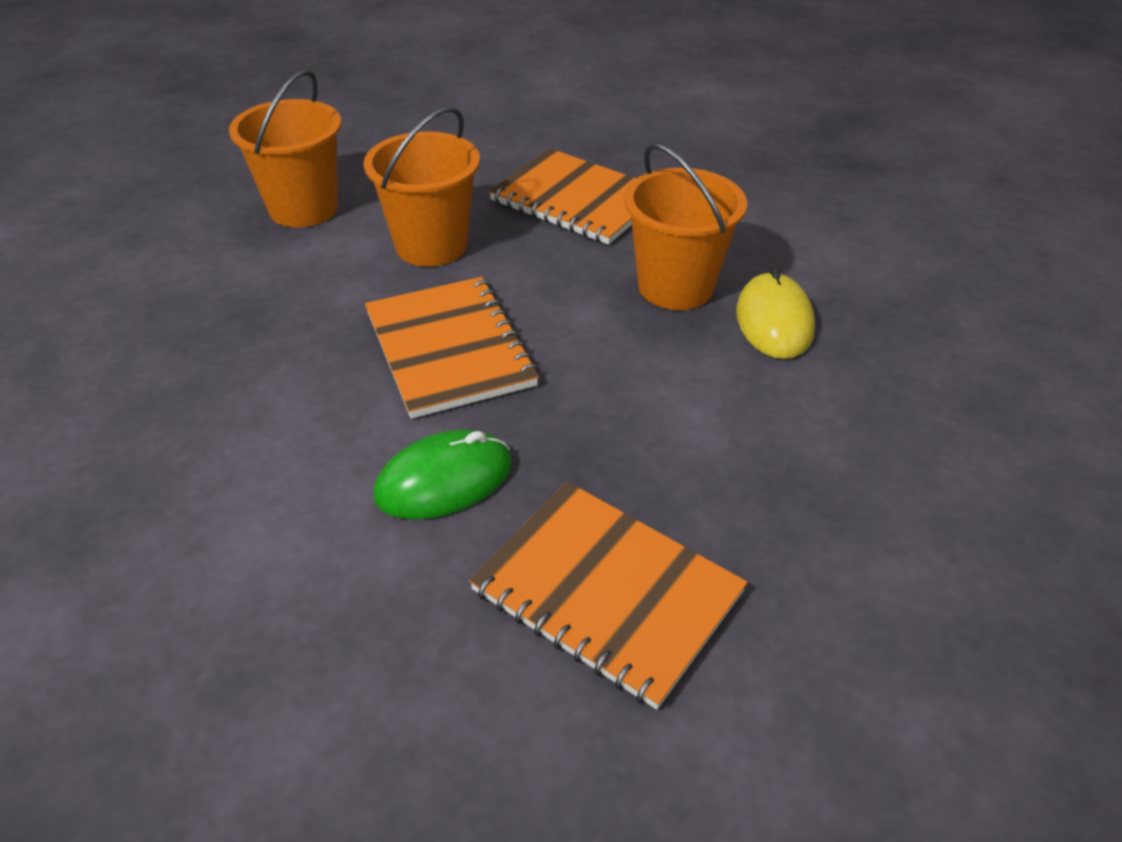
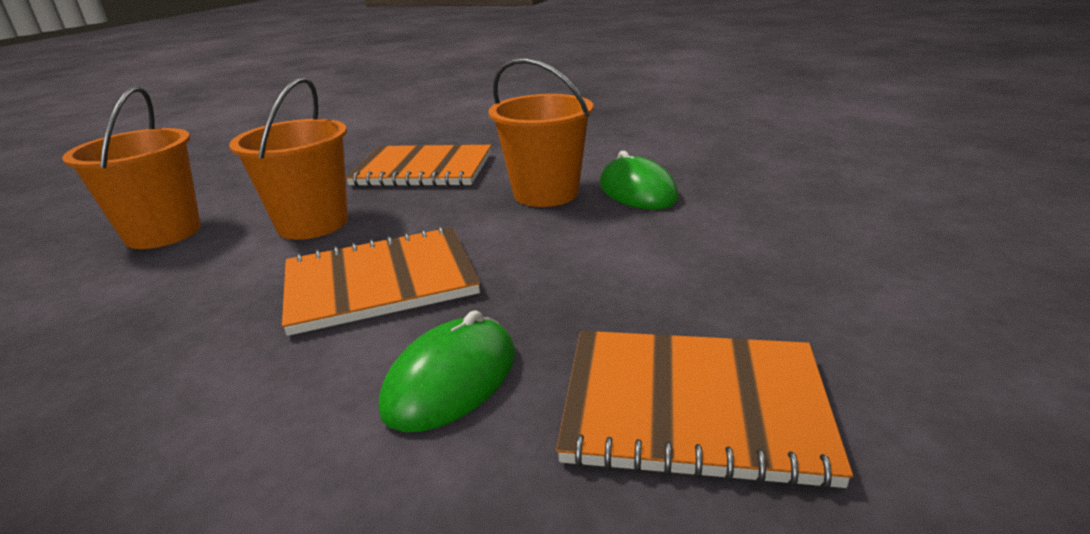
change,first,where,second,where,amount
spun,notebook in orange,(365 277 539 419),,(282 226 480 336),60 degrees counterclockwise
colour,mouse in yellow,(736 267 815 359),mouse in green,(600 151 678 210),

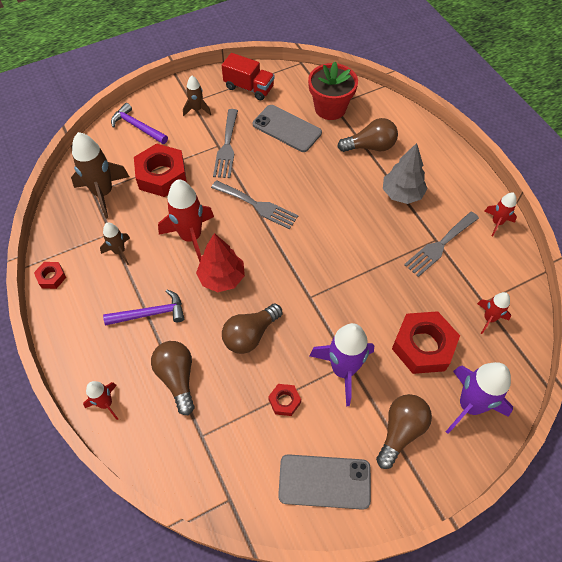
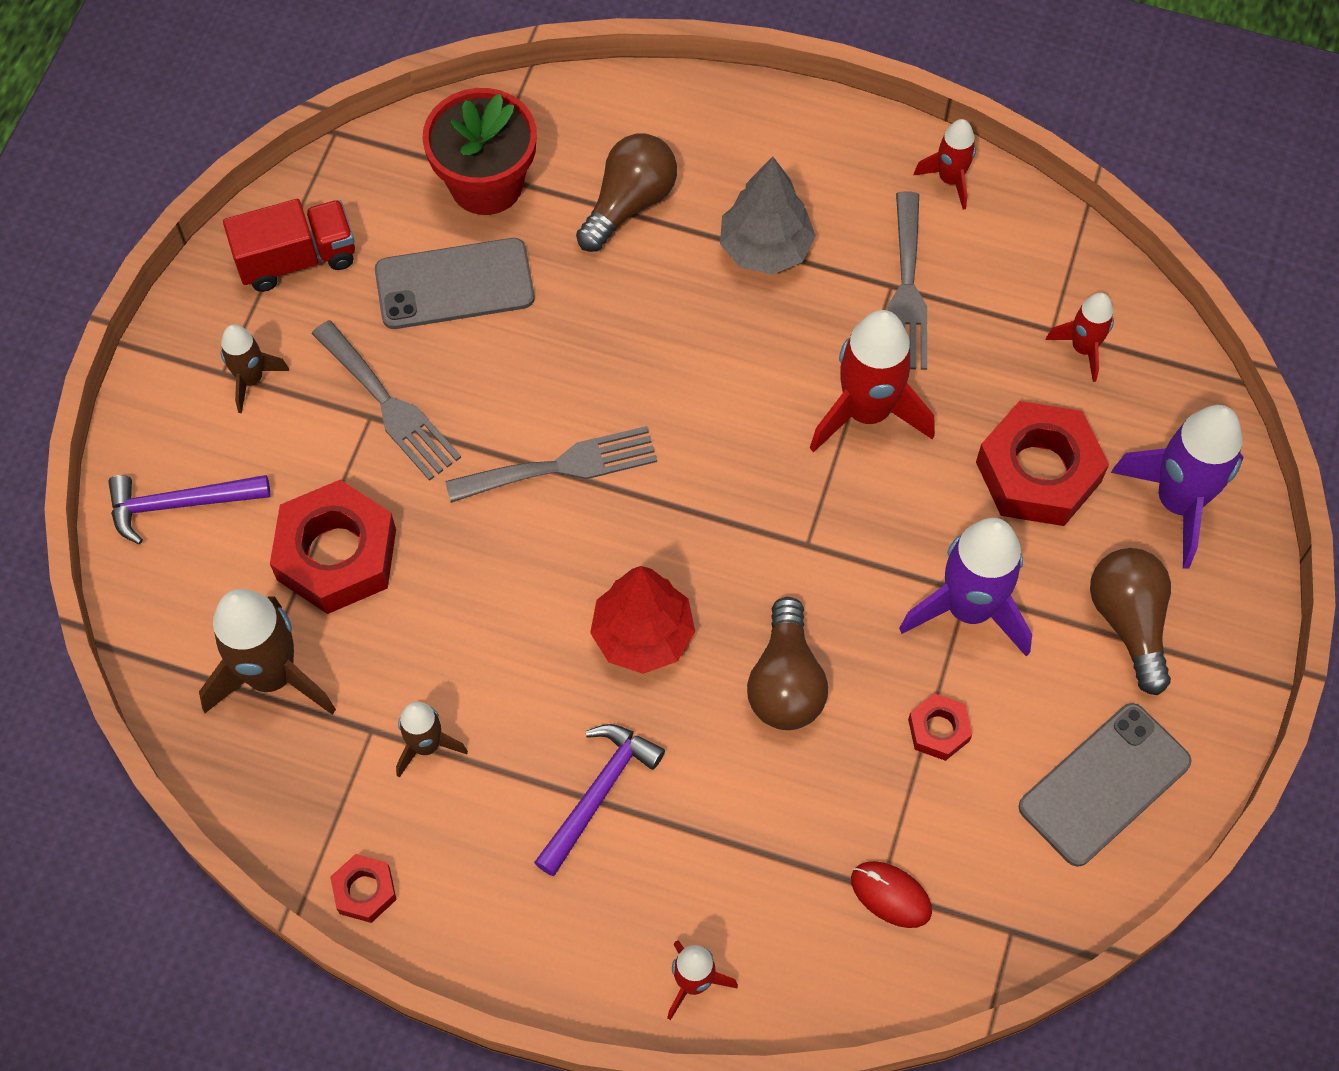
change,first,where,second,where,amount
missing,light bulb in brown,(151 341 195 415),,,
relocated,rocket in red,(158 180 214 262),,(810 310 935 452),
appeared,,,mouse in red,(851 861 932 928),

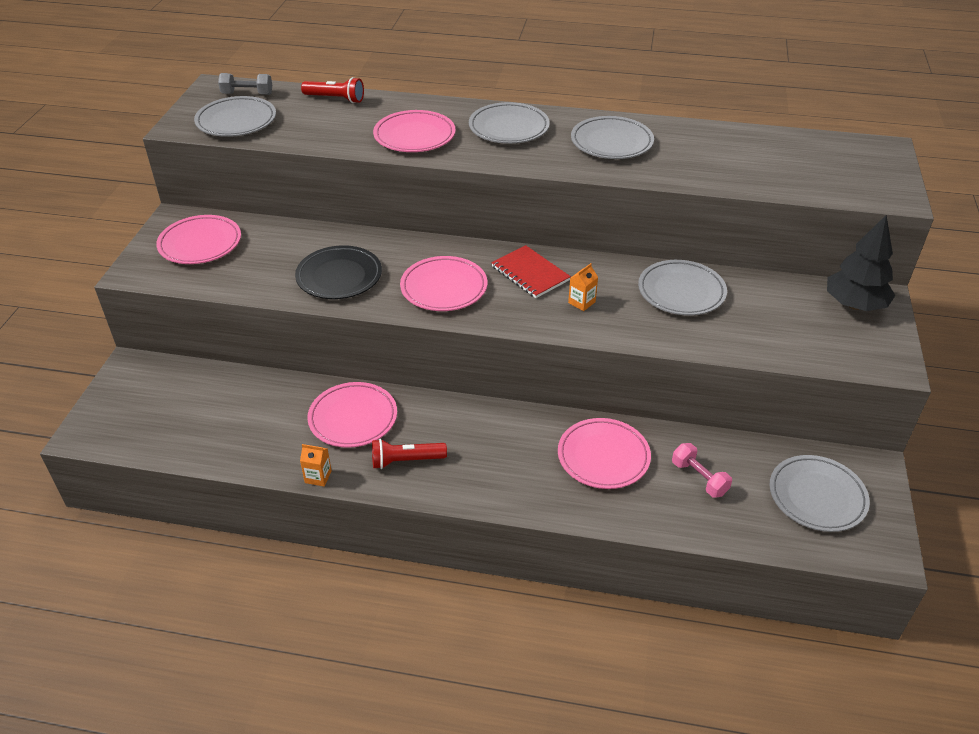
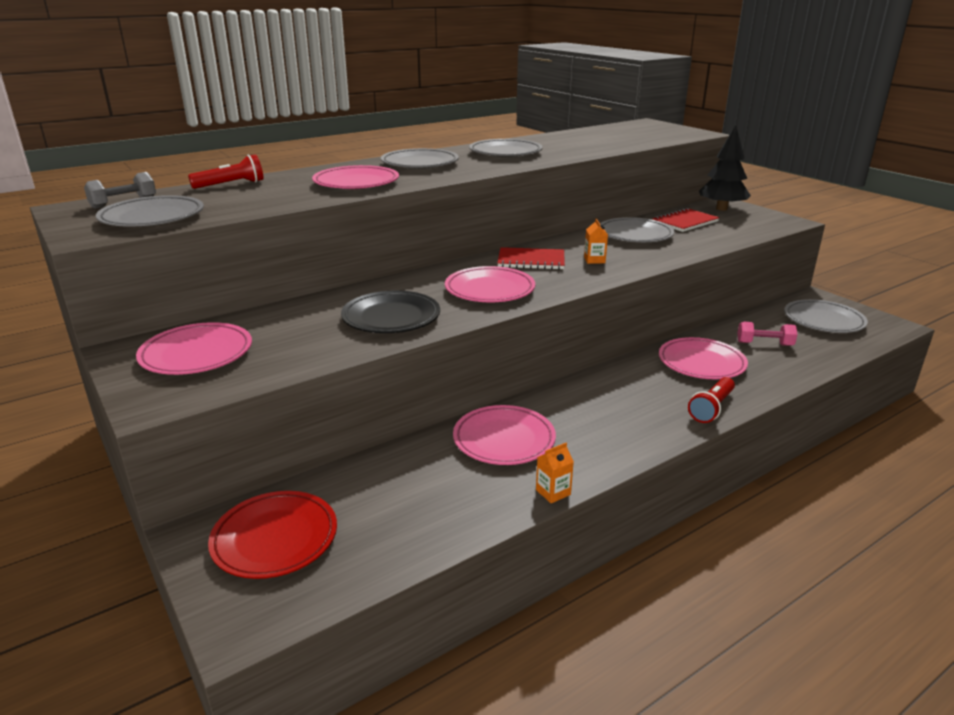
change,first,where,second,where,amount
relocated,flashlight in red,(372 439 447 469),,(688 377 735 423),
appeared,,,plate in red,(208 491 337 579),
appeared,,,notebook in red,(652 208 719 232),

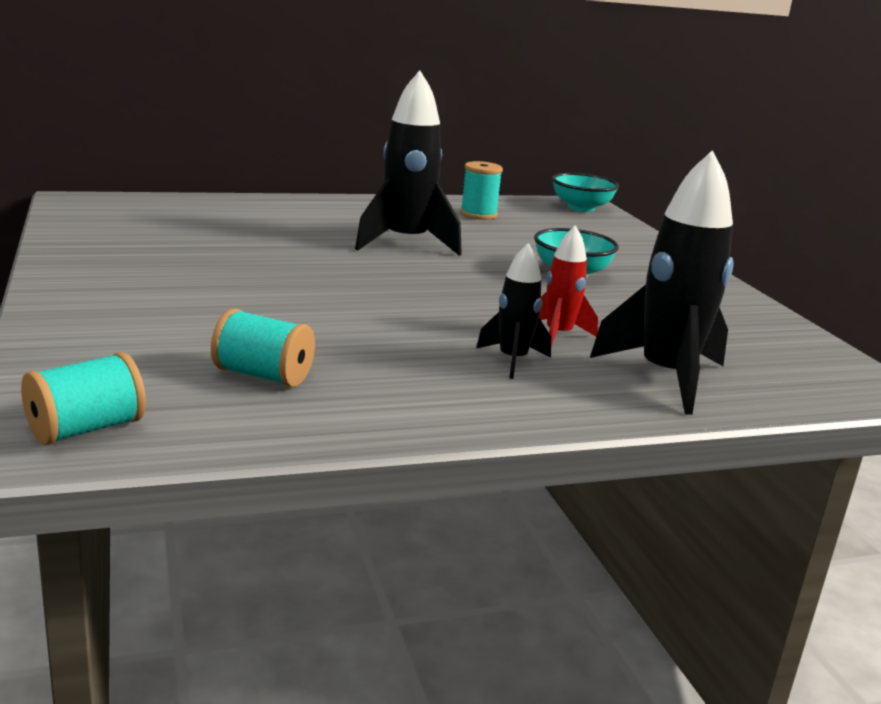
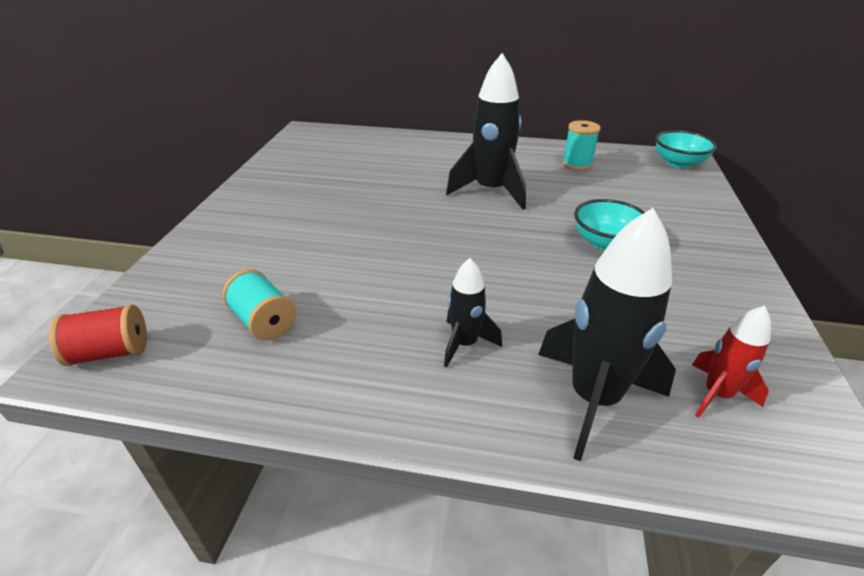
change,first,where,second,where,amount
colour,spool in turquoise,(21 352 146 445),spool in red,(49 304 147 366),
relocated,rocket in red,(539 225 598 345),,(692 306 771 418),

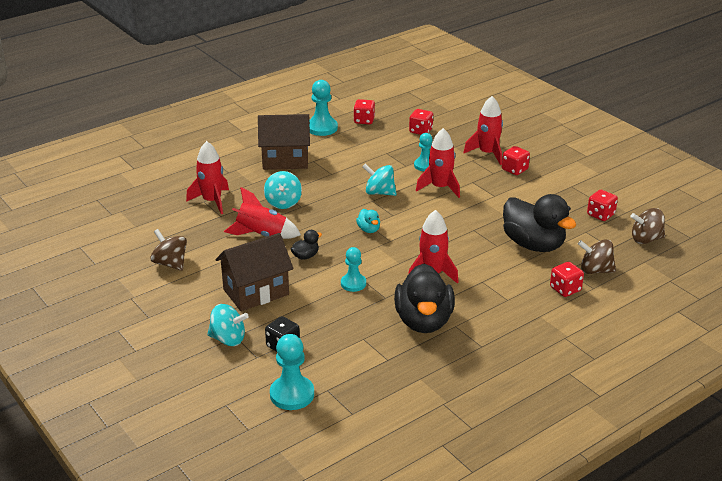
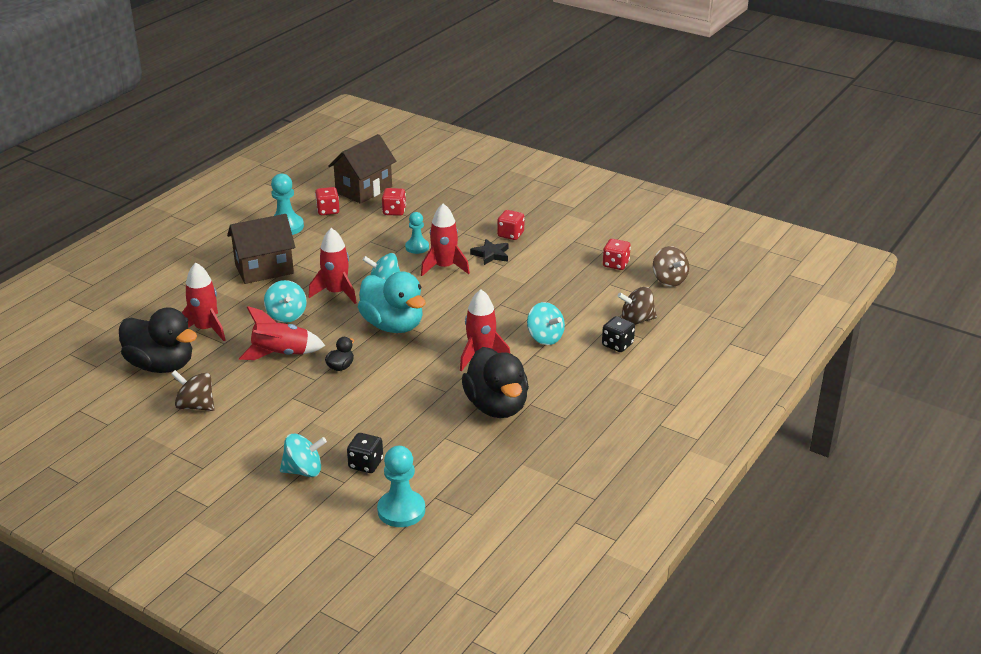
change,first,where,second,where,amount
relocated,house in brown,(215 233 293 311),,(328 134 396 204),
missing,pawn in turquoise,(341 247 366 292),,,
size,duck in turquoise,(356 209 380 233),,(358 272 425 333),x2.35
relocated,rocket in red,(463 96 503 165),,(309 228 357 304),
relocated,duck in black,(503 194 576 252),,(119 308 197 373),
colour,dice in red,(550 262 584 297),dice in black,(602 316 635 352),
spun,spinning top in brown,(631 208 665 244),,(653 246 689 287),90 degrees counterclockwise
appeared,,,star in black,(470 239 509 265),
appeared,,,spinning top in turquoise,(527 302 565 345),

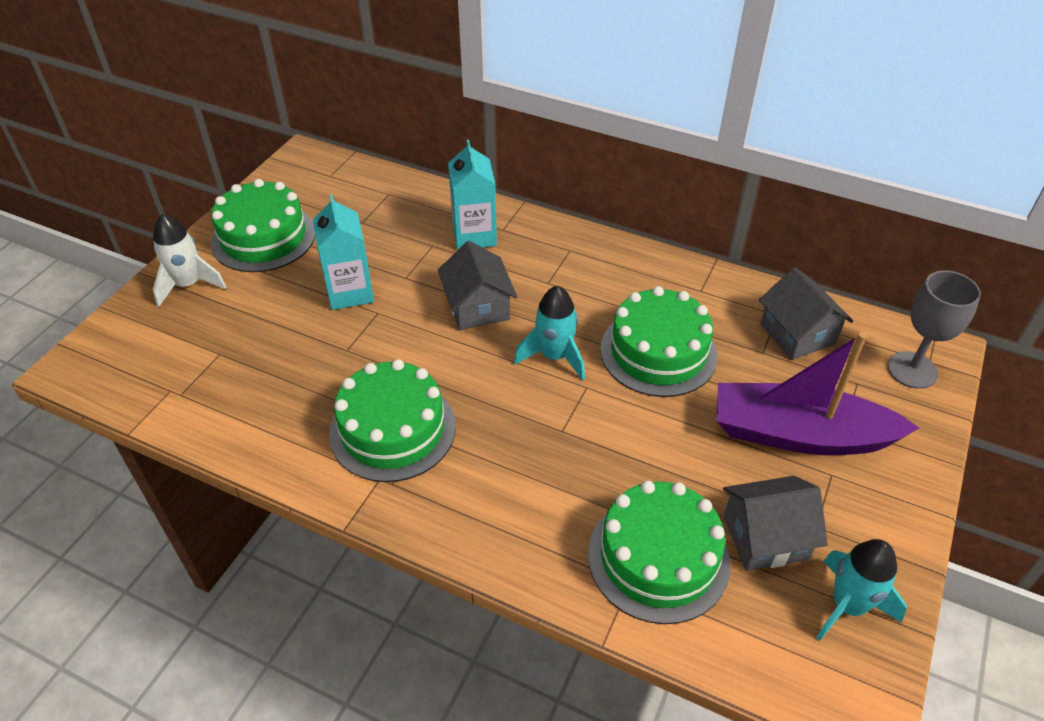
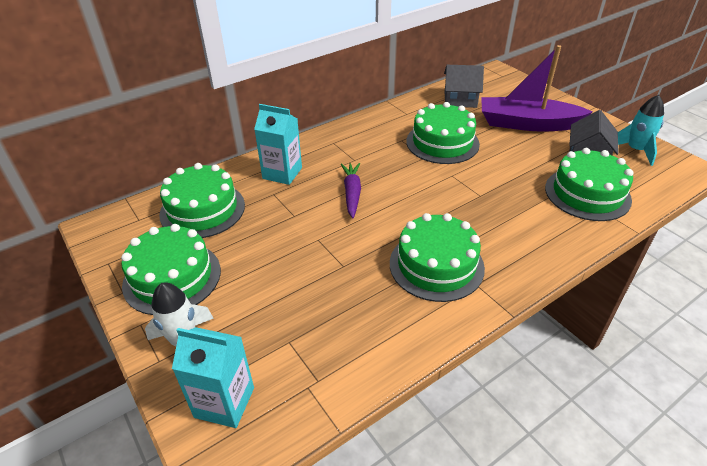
change,first,where,second,where,amount
relocated,carton in turquoise,(313 194 374 310),,(172 327 254 428),
exchanged,house in grey,(438 241 517 330),carrot in purple,(341 163 361 218),
missing,rocket in turquoise,(514 286 585 381),,,
spun,boat in purple,(717 332 919 455),,(481 45 593 132),60 degrees clockwise
missing,goblet in grey,(888 271 981 389),,,
appeared,,,cake in green,(159 163 245 238),

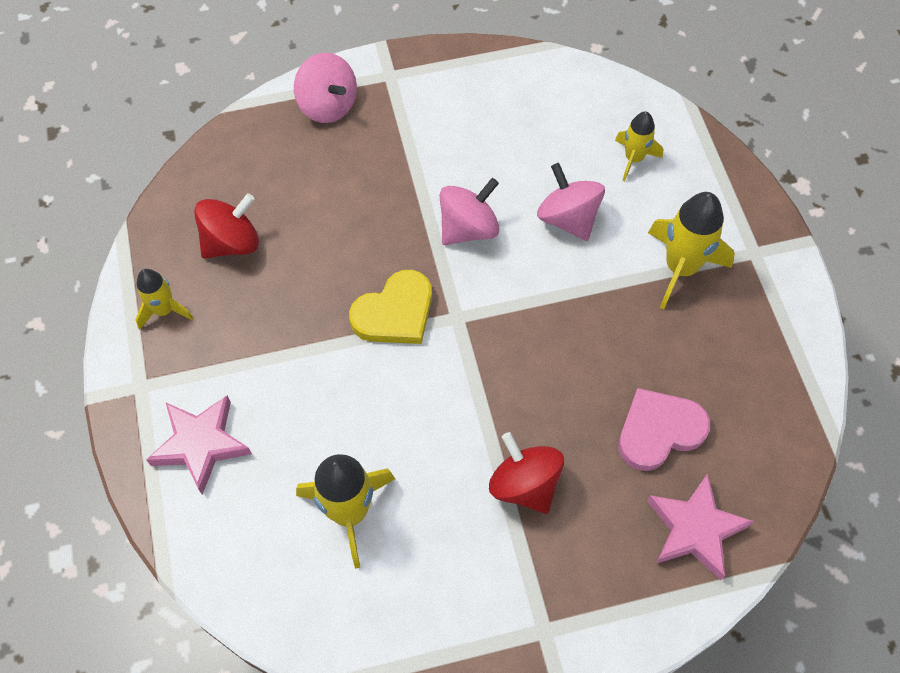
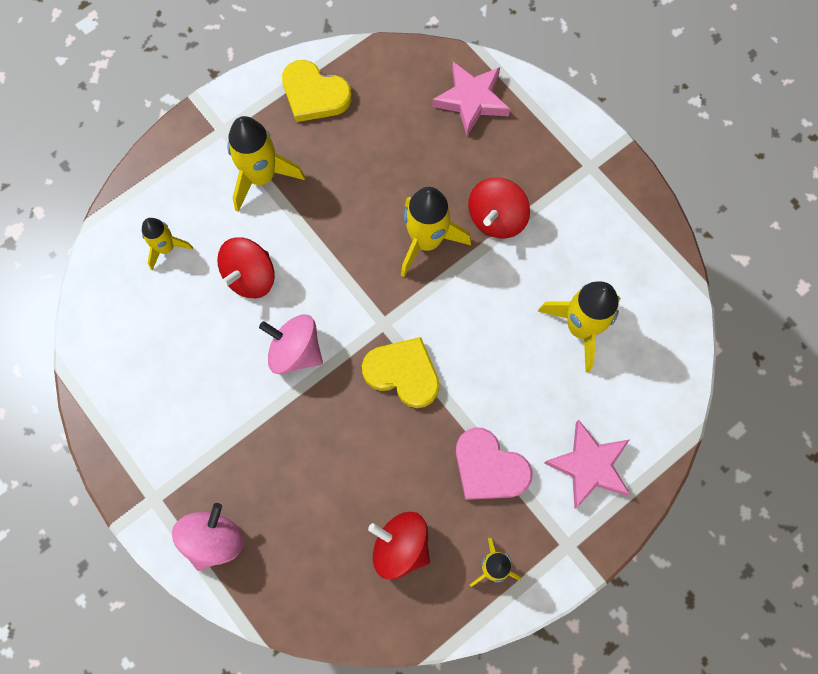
change,first,where,second,where,amount
colour,spinning top in pink,(537 163 605 241),spinning top in red,(217 237 275 298),
relocated,heart in pink,(618 388 710 471),,(456 427 533 500),
appeared,,,heart in yellow,(282 60 352 122),
appeared,,,rocket in yellow,(401 187 471 277),

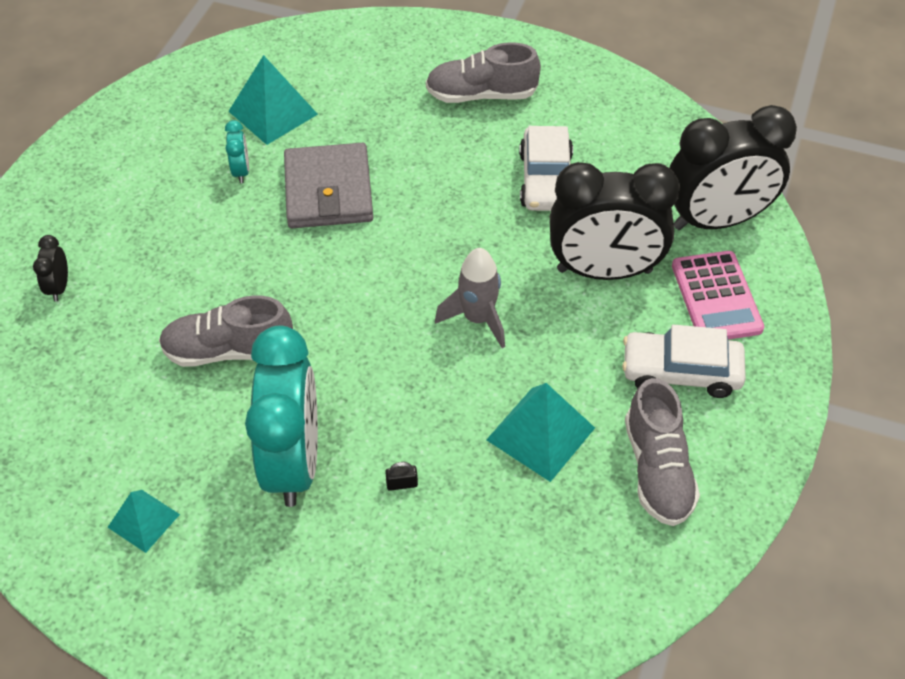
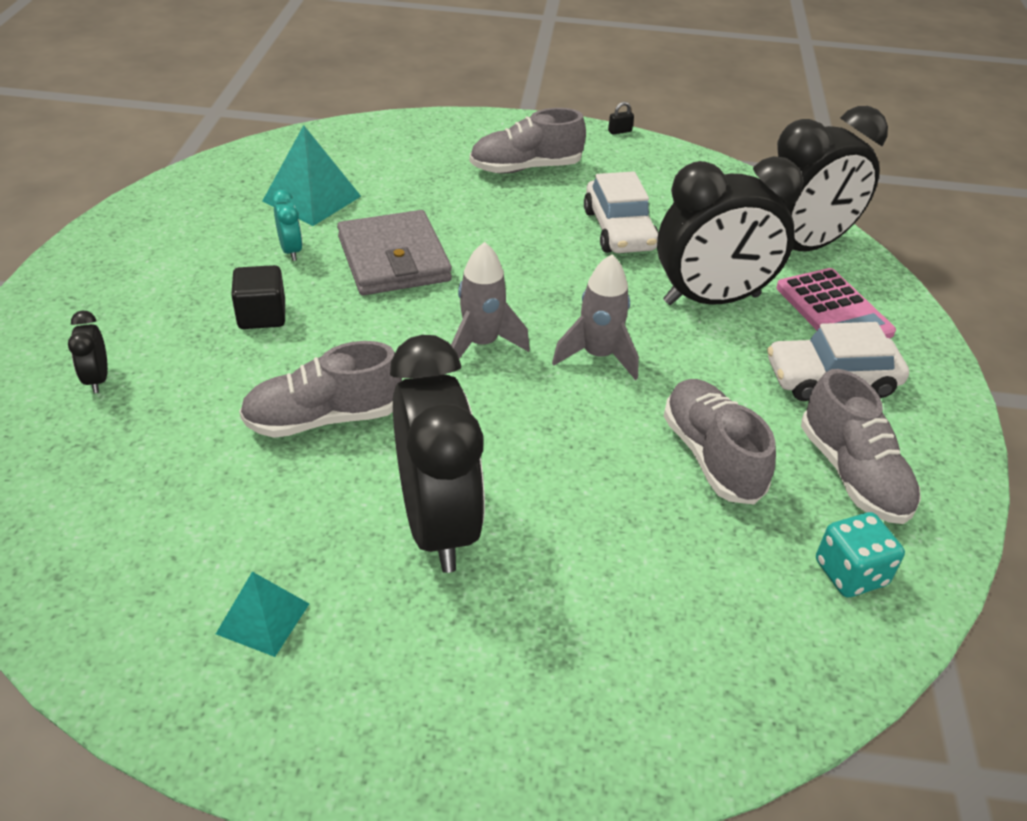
change,first,where,second,where,amount
colour,clock in turquoise,(245 325 318 507),clock in black,(390 335 485 573),
relocated,padlock in black,(385 462 418 491),,(608 102 634 134),
exchanged,pyramid in turquoise,(486 383 595 482),shoe in grey,(664 379 776 504),
appeared,,,cube in black,(231 265 285 329),
appeared,,,rocket in grey,(451 242 530 359),
appeared,,,dice in turquoise,(816 512 905 597),

